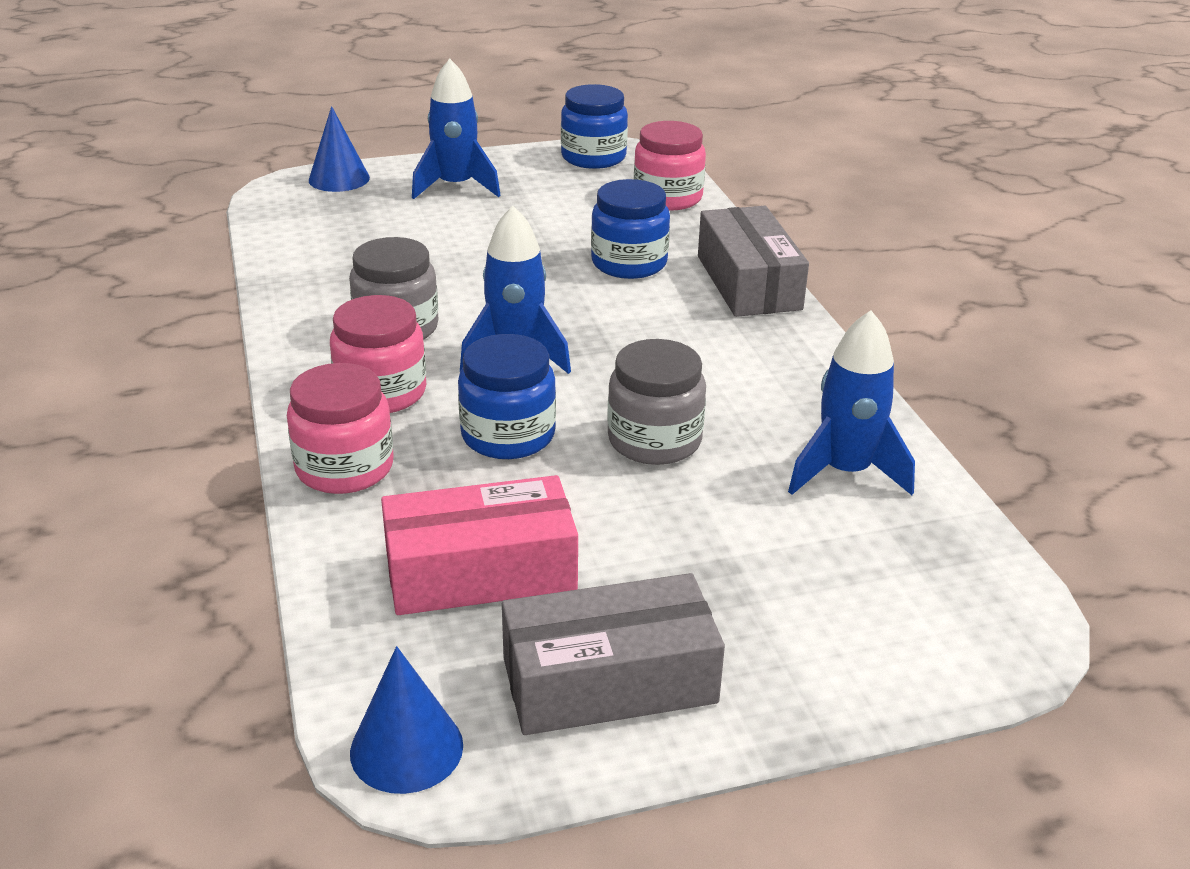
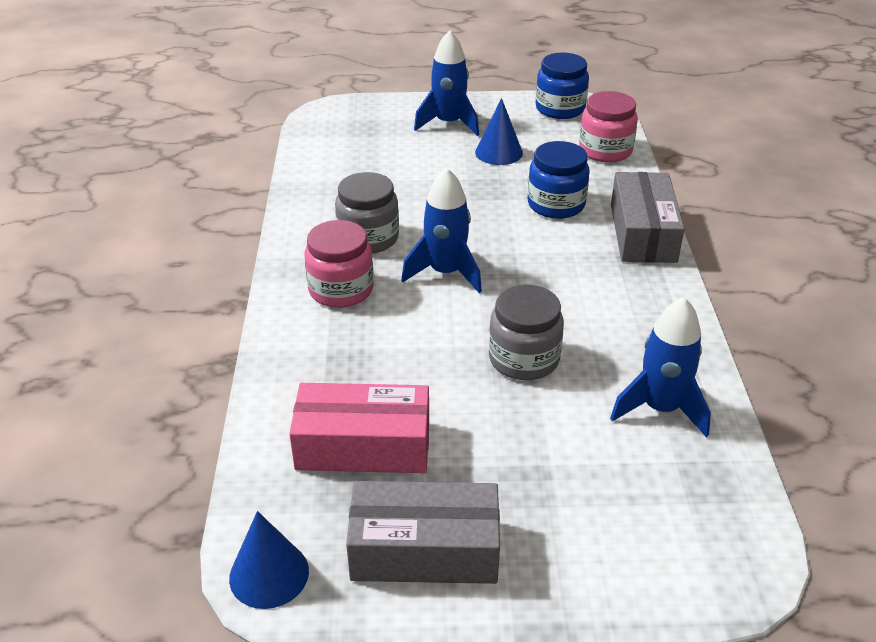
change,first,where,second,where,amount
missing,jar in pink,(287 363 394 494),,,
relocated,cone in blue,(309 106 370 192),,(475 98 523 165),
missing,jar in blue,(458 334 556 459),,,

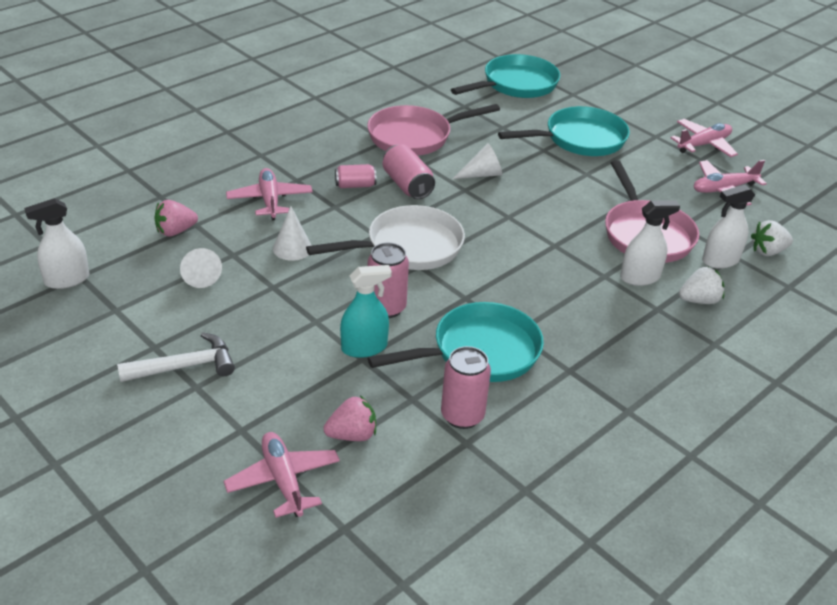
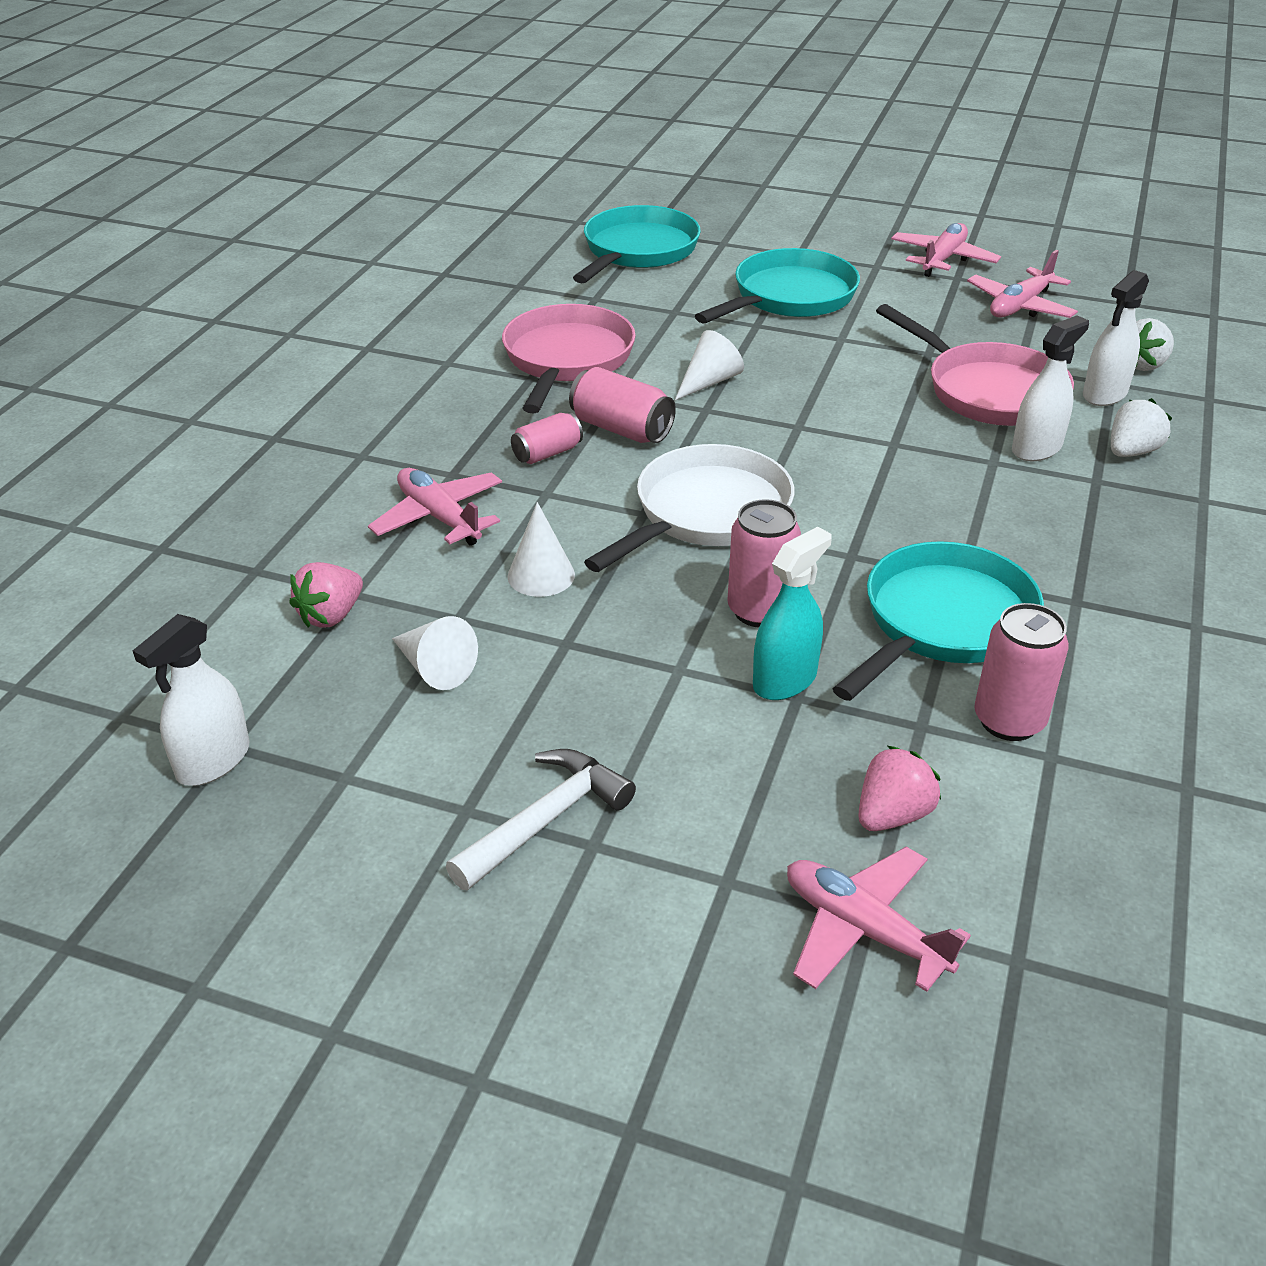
change,first,where,second,where,amount
spun,pan in pink,(367 104 500 156),,(502 304 636 414),150 degrees clockwise

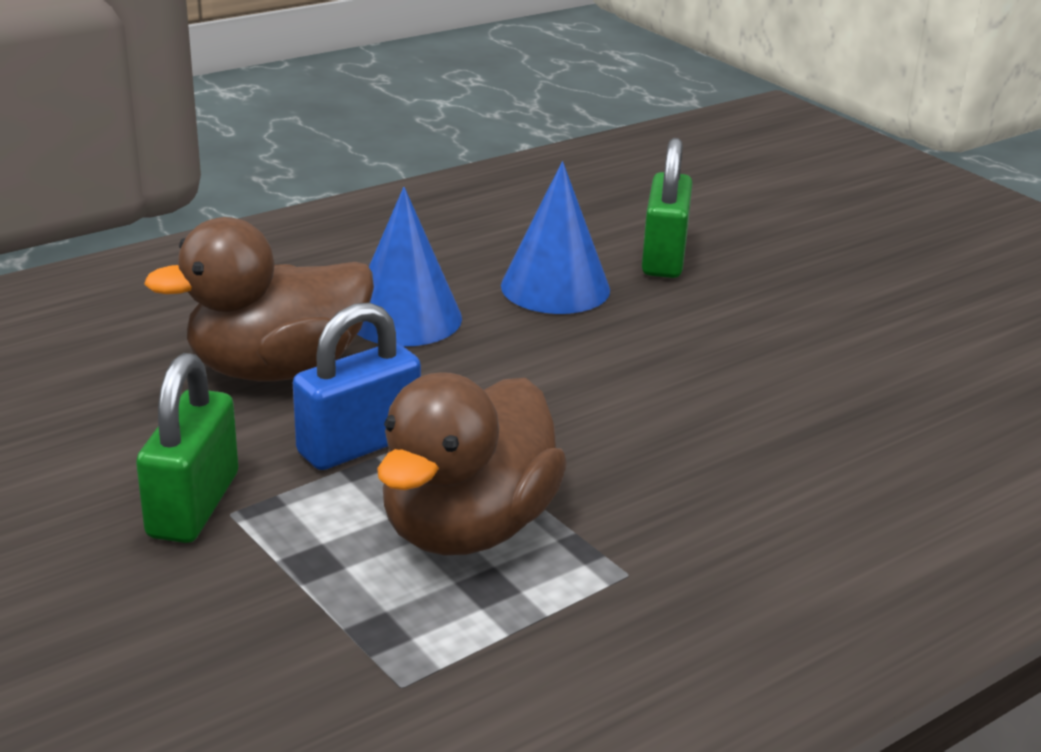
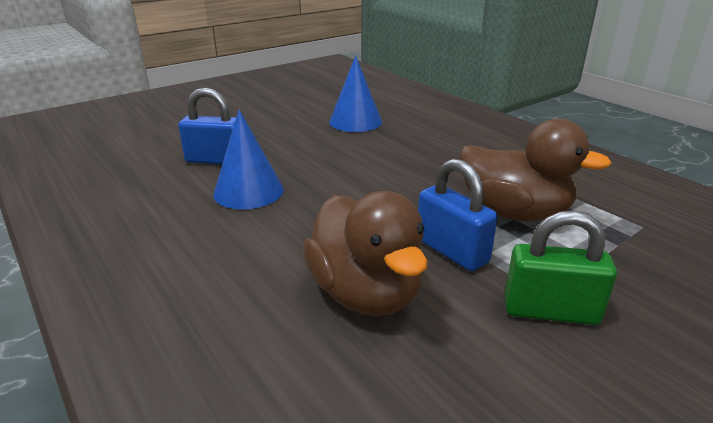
change,first,where,second,where,amount
relocated,cone in blue,(357 187 462 347),,(329 56 382 132),
colour,padlock in green,(642 138 693 278),padlock in blue,(178 88 236 165),

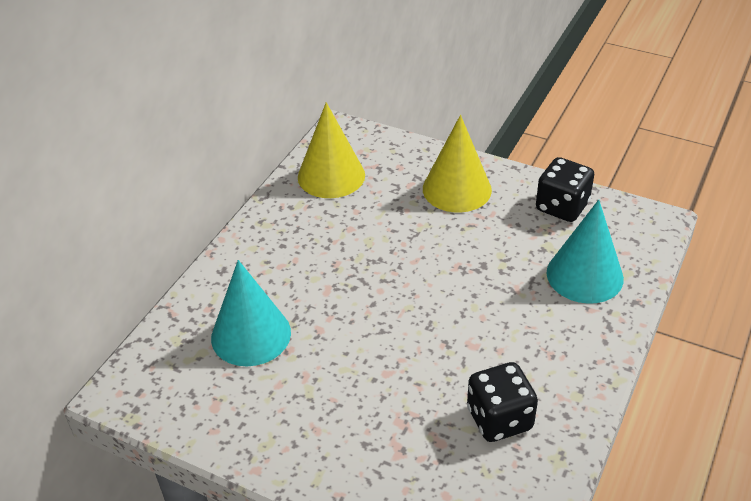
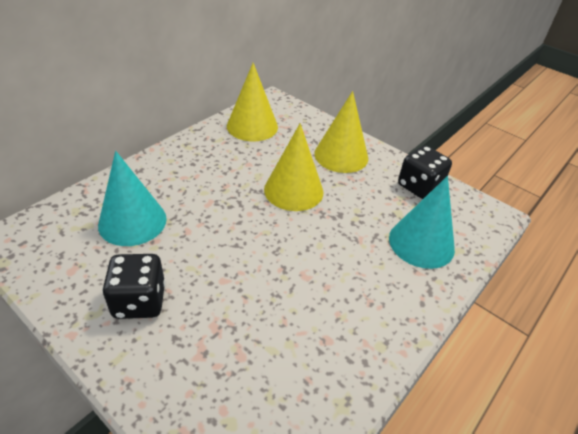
change,first,where,second,where,amount
relocated,dice in black,(467 362 538 442),,(102 254 166 319),
appeared,,,cone in yellow,(264 123 323 211),

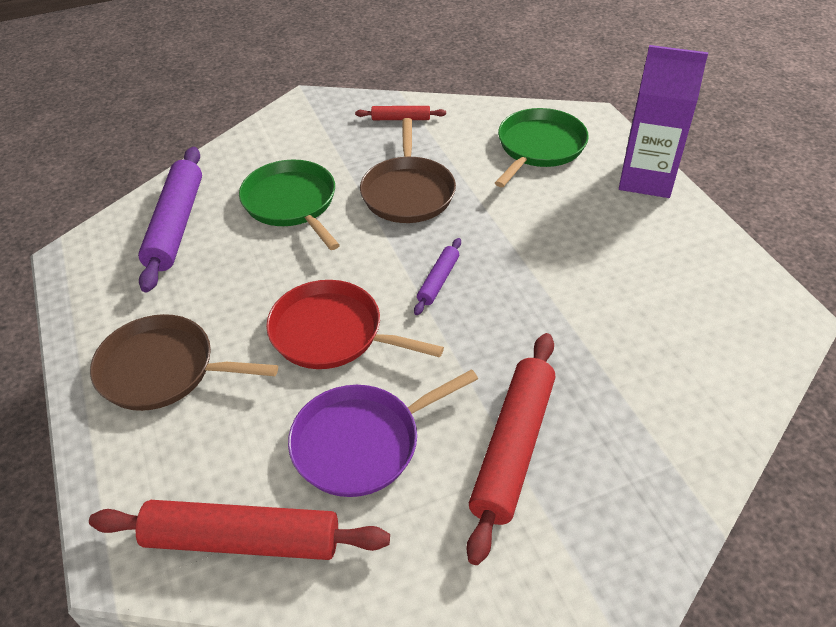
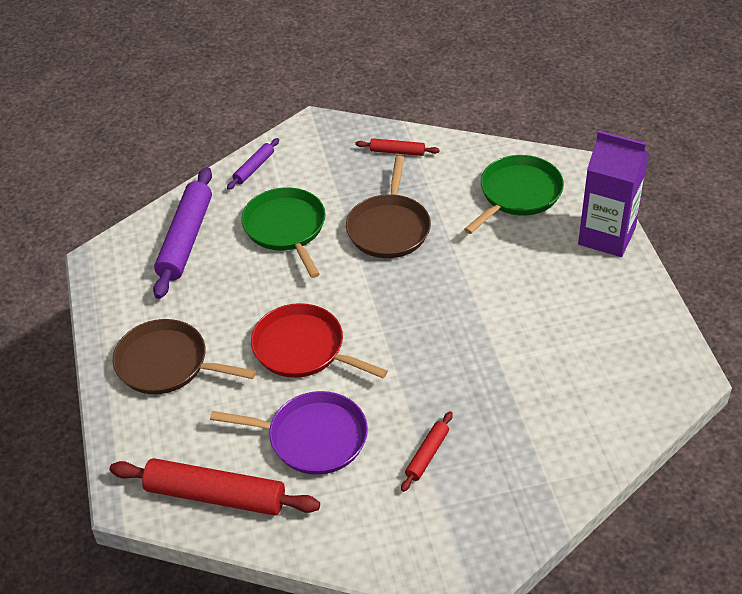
change,first,where,second,where,amount
spun,pan in purple,(288 369 478 497),,(210 391 368 475),150 degrees counterclockwise
relocated,rolling pin in purple,(414 238 461 315),,(227 138 279 190),
size,rolling pin in red,(466 333 555 565),,(401 411 453 492),x0.50

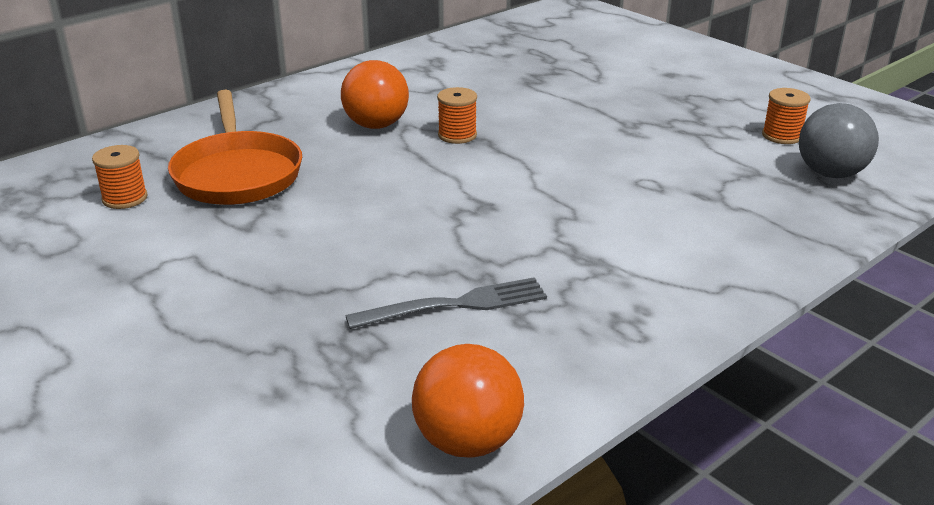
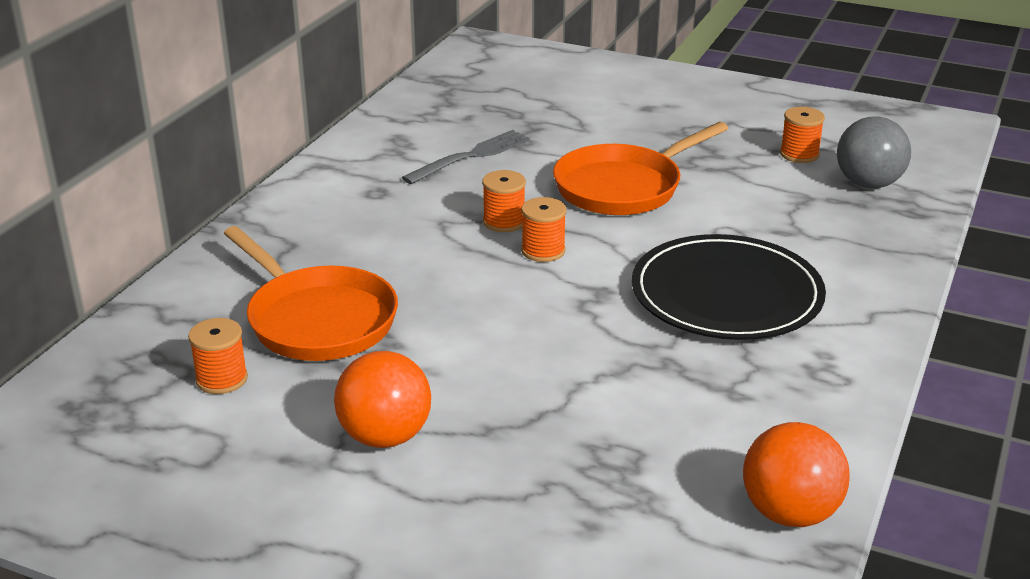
change,first,where,second,where,amount
relocated,ball in orange,(341 60 409 129),,(334 351 431 448),
relocated,fork in grey,(345 277 547 329),,(402 130 530 184),
appeared,,,spool in orange,(521 197 566 262),
appeared,,,pan in orange,(553 122 728 215),
appeared,,,plate in black,(632 234 826 340),

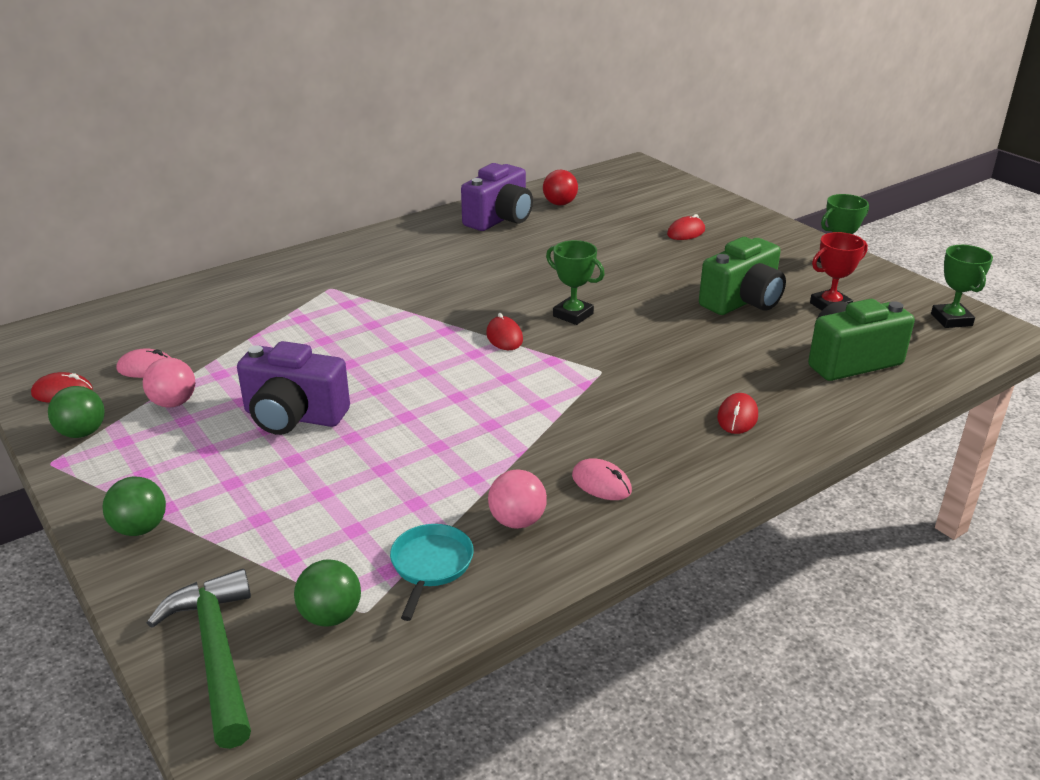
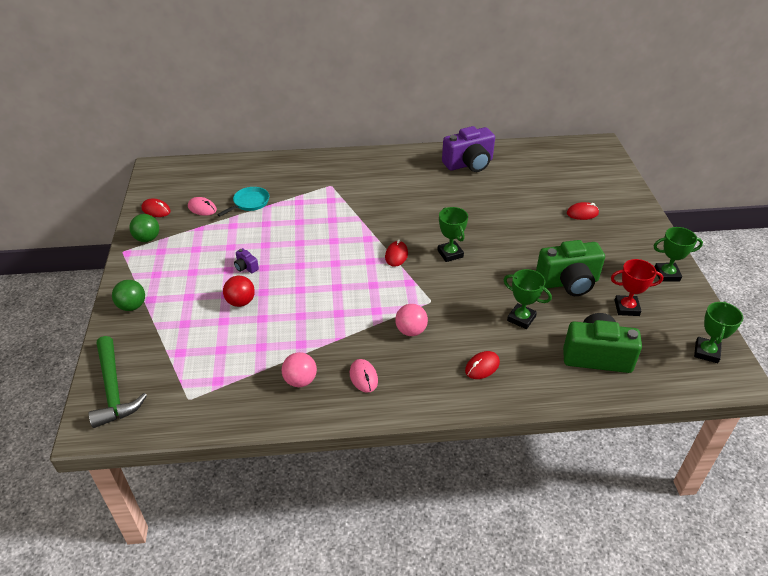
change,first,where,second,where,amount
relocated,ball in pink,(143 357 195 408),,(395 304 428 336),
spun,hammer in green,(147 569 251 749),,(88 336 147 428),150 degrees clockwise
size,camera in purple,(237 341 350 435),,(234 248 259 273),x0.42
missing,ball in green,(294 559 361 627),,,
relocated,pan in turquoise,(390 524 474 621),,(217 187 269 217),
relocated,ball in red,(543 170 578 206),,(223 276 255 307),
appeared,,,trophy in green,(504 269 552 329),

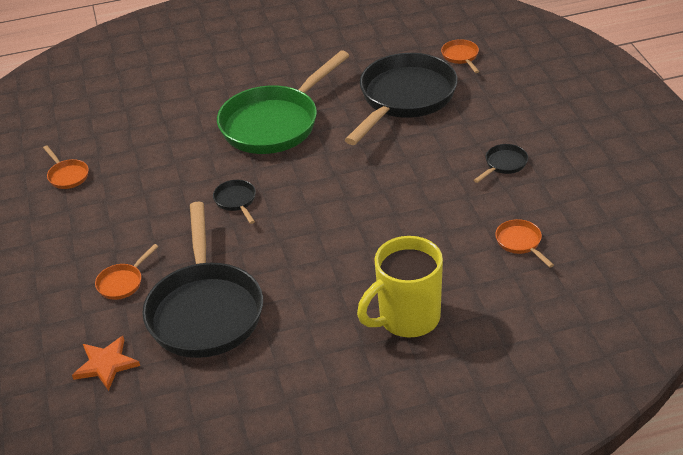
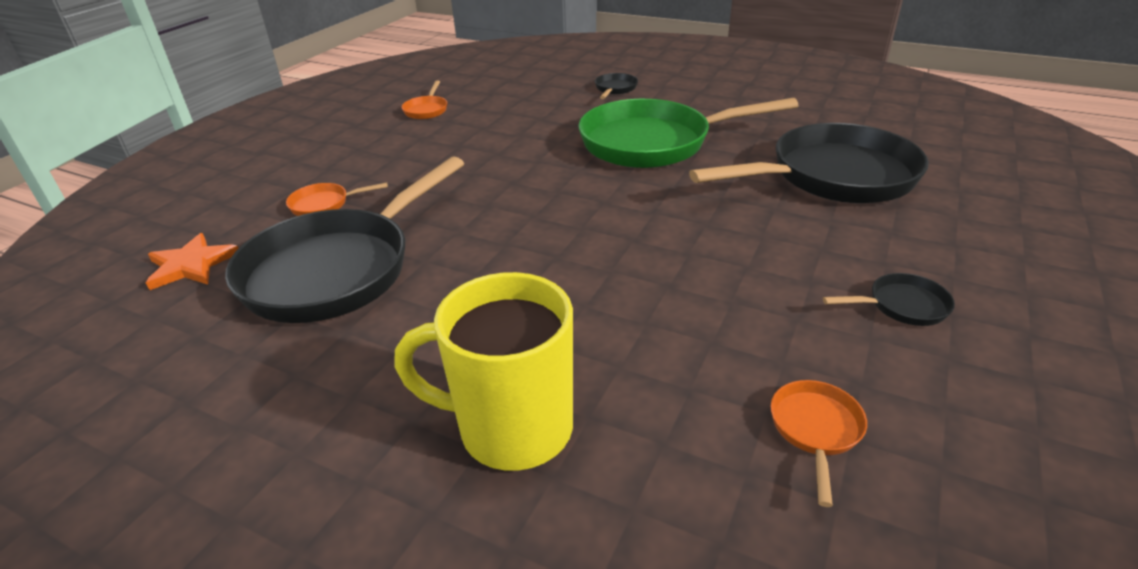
change,first,where,second,where,amount
relocated,pan in black,(213 180 256 224),,(595 73 638 99),
missing,pan in orange,(441 39 479 73),,,

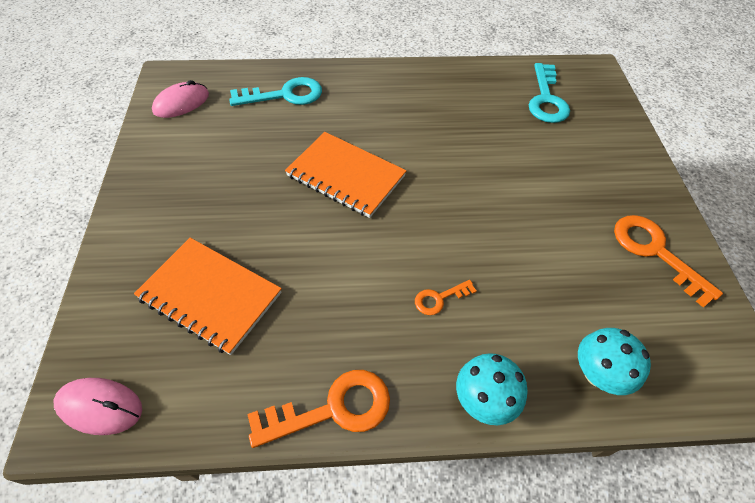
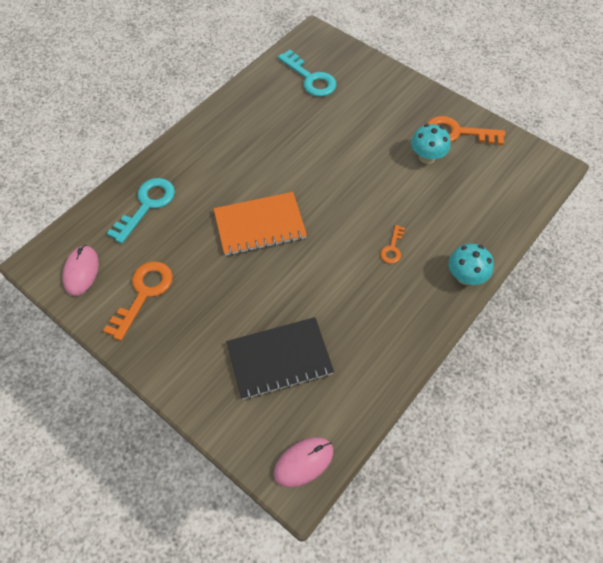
change,first,where,second,where,amount
colour,notebook in orange,(134 238 282 355),notebook in black,(227 317 334 400),
relocated,key in orange,(247 370 390 448),,(103 261 173 341),
relocated,mushroom in turquoise,(578 328 651 395),,(411 124 450 164),

